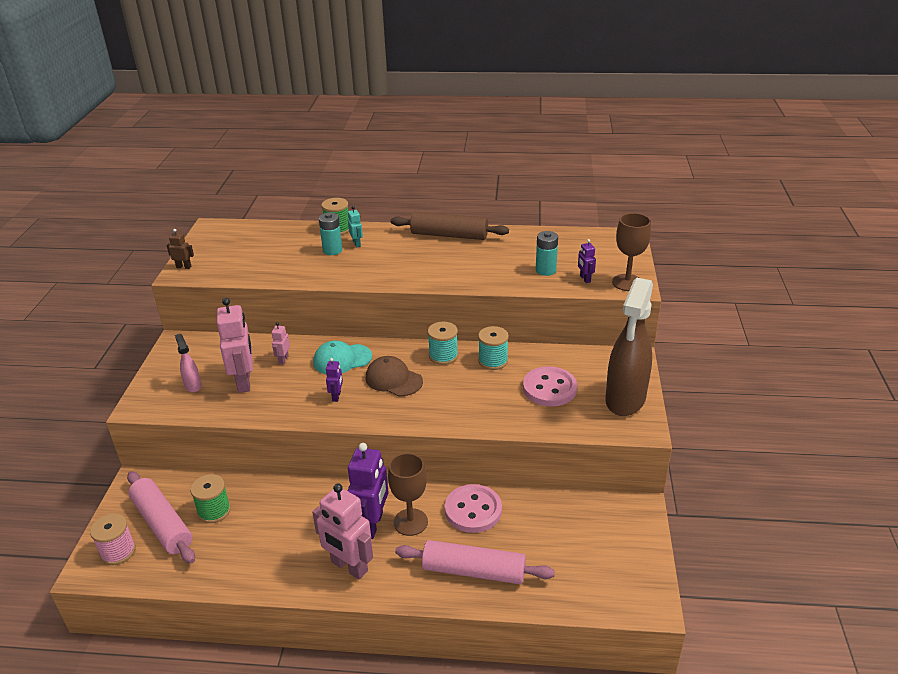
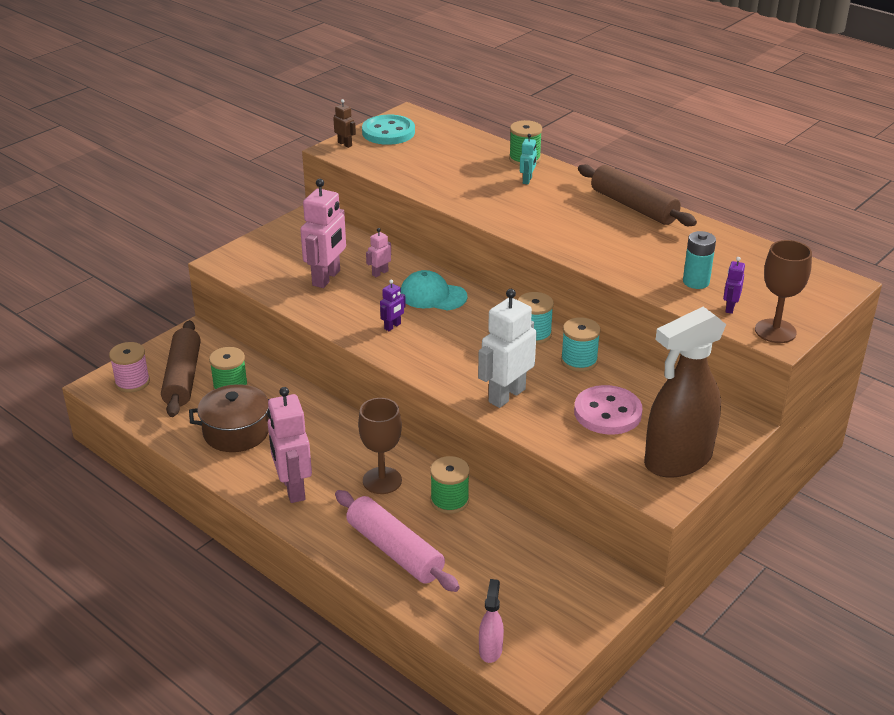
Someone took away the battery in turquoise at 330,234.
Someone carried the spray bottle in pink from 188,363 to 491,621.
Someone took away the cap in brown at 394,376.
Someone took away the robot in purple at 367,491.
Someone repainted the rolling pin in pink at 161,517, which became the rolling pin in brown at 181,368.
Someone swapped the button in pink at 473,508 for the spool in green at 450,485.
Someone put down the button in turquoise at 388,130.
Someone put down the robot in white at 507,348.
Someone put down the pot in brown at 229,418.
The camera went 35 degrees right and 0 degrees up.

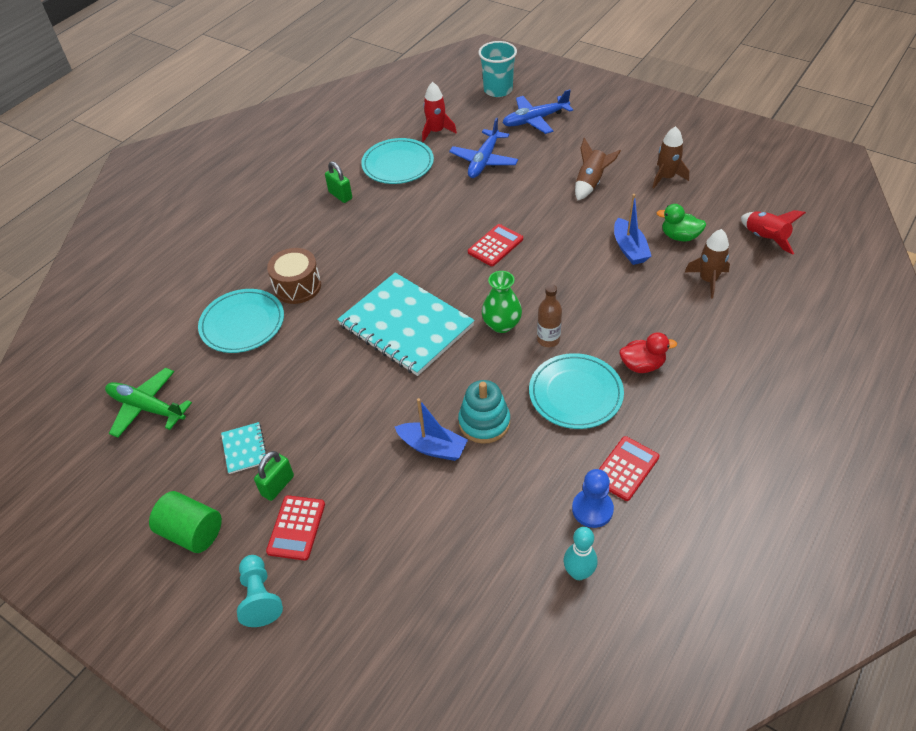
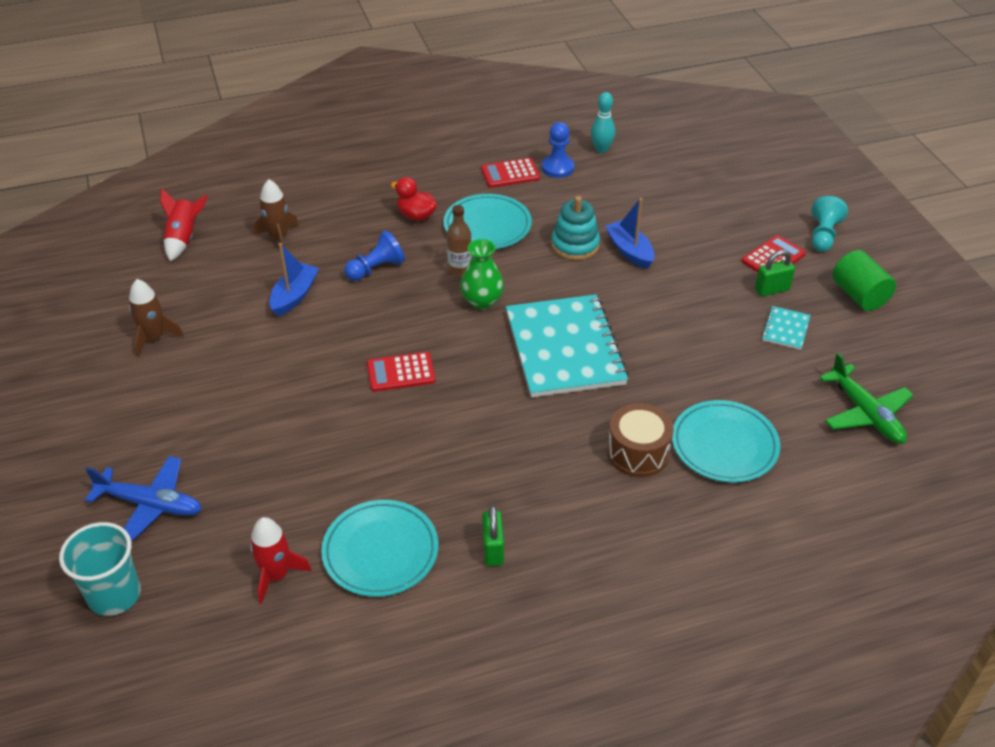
Someone took away the plane in blue at 483,148.
Someone took away the rocket in brown at 598,169.
Someone took away the duck in green at 681,223.
Someone put down the pawn in blue at 374,255.
The camera went 145 degrees left and 5 degrees down.

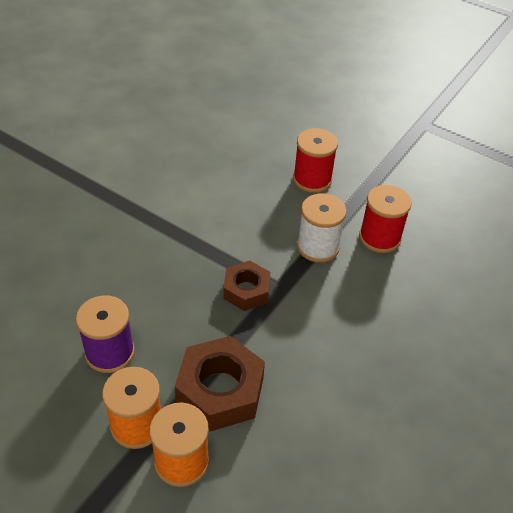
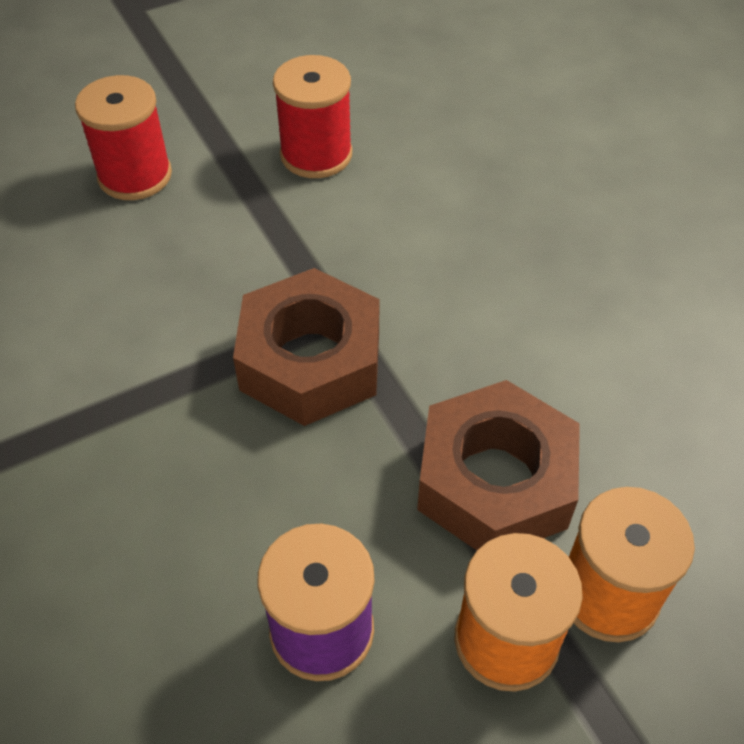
Someone took away the spool in white at 322,228.
Someone scaled the nut in brown at 246,285 by 1.60.
The camera went 60 degrees left and 5 degrees up.

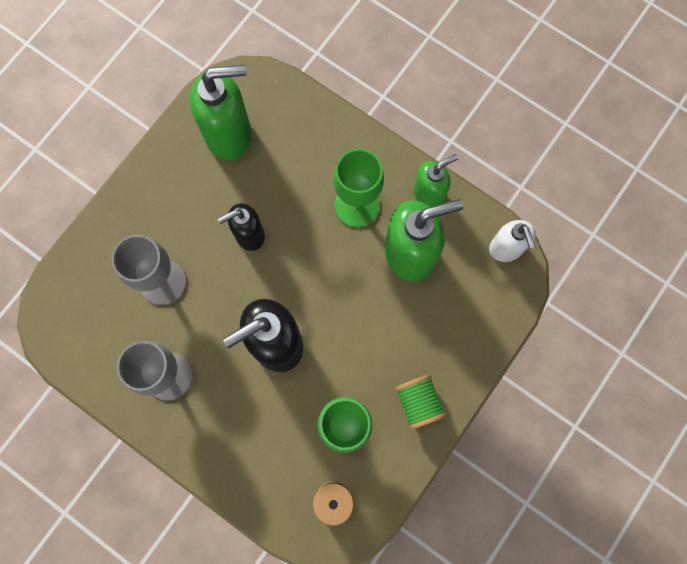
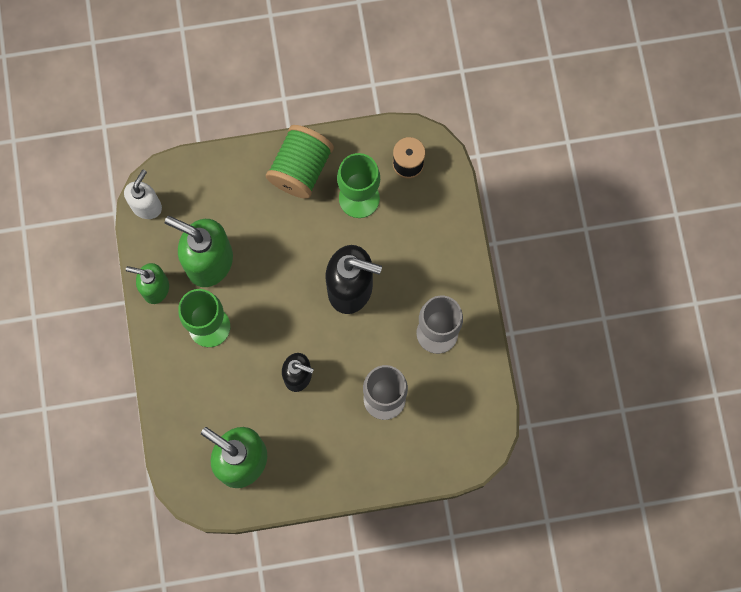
Someone scaled the spool in green at 420,402 by 1.54.
The camera went 135 degrees left and 0 degrees up.

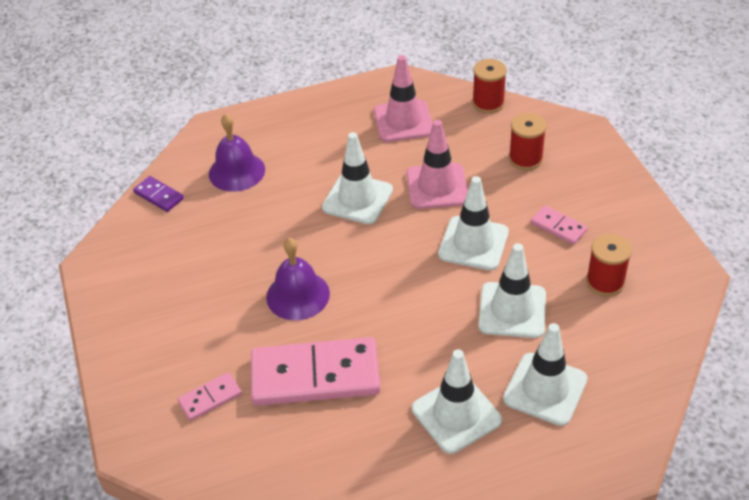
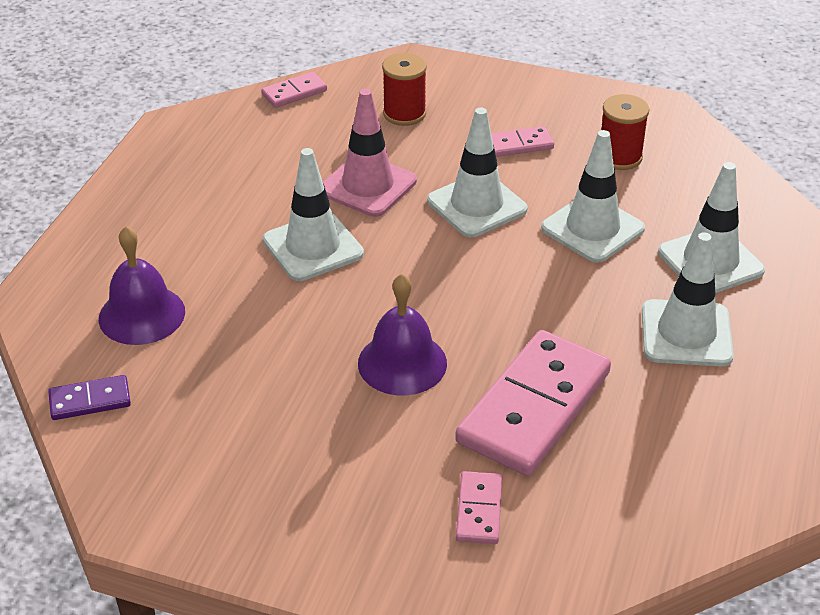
Someone took away the traffic cone in pink at 403,98.
Someone swapped the spool in red at 489,86 for the domino in pink at 294,90.
The camera went 55 degrees left and 5 degrees down.

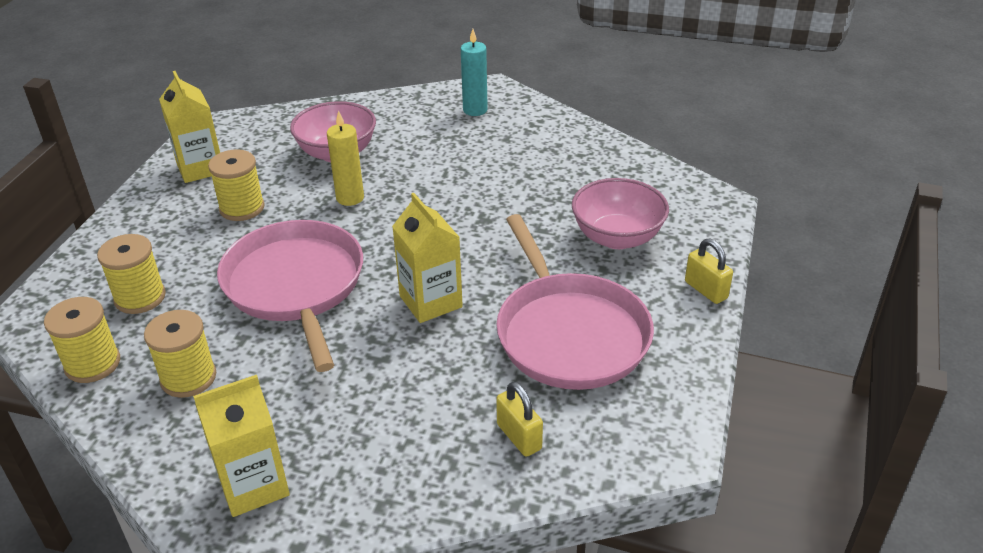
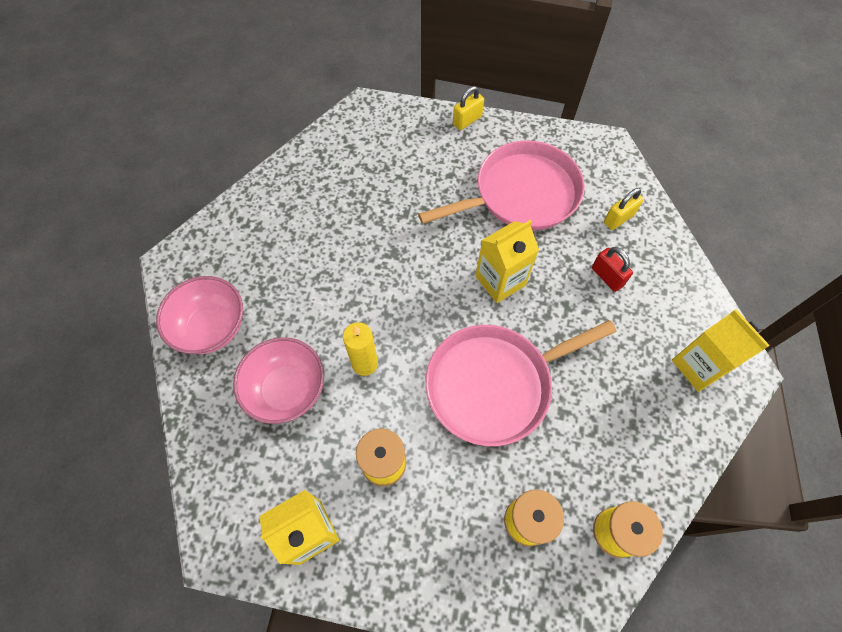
Someone took away the candle in turquoise at 474,72.
Someone carried the bowl in pink from 620,213 to 199,315.
Someone took away the spool in yellow at 180,354.
Someone put down the padlock in red at 612,269.
The camera went 95 degrees left and 25 degrees up.

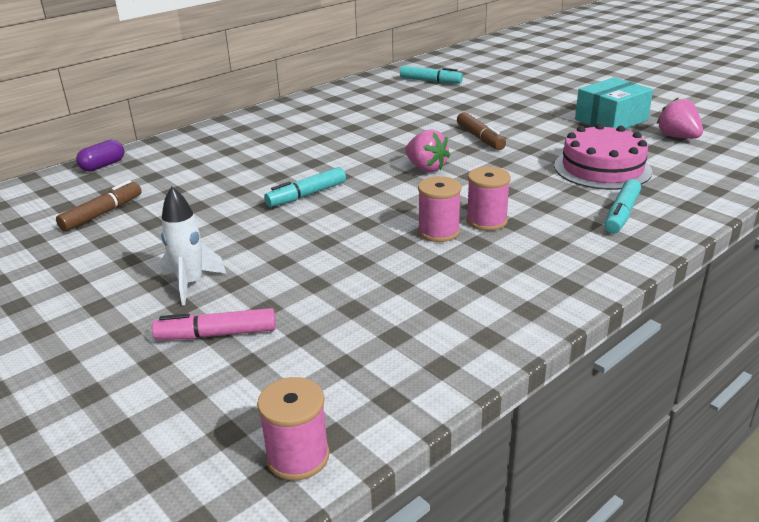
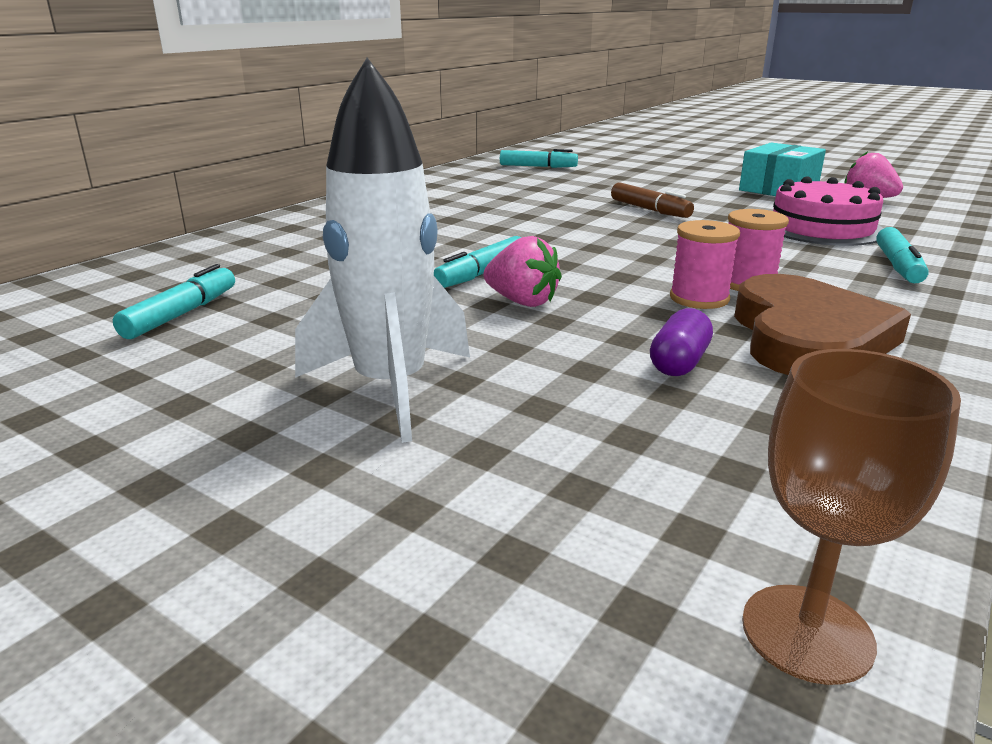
Someone carried the strawberry in pink from 427,151 to 522,271.
Someone carried the capsule in purple from 100,156 to 681,342.
Someone repainted the marker in brown at 99,206, which became the marker in turquoise at 174,301.
Someone scaled the rocket in white at 194,246 by 1.72.
Someone took away the marker in pink at 214,324.
Someone swapped the spool in pink at 293,428 for the goblet in brown at 851,517.
Someone put down the heart in brown at 822,324.
The camera went 15 degrees left and 5 degrees down.

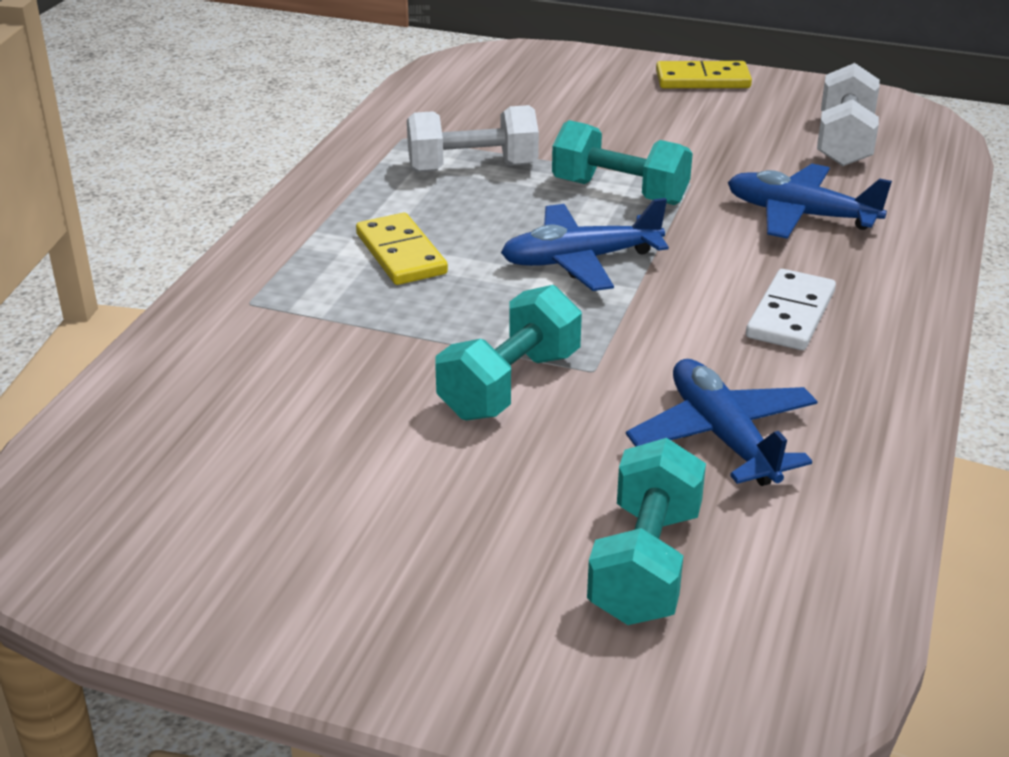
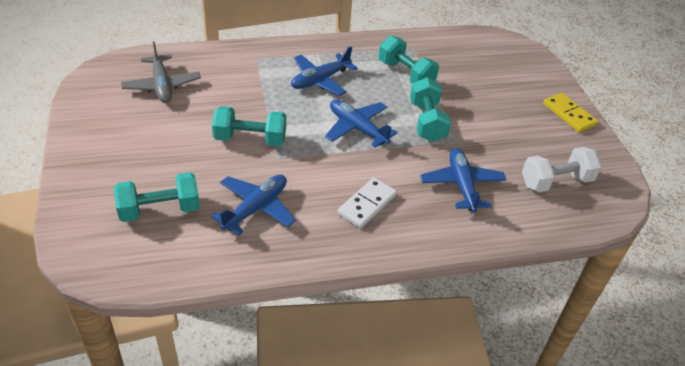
Someone repainted the dumbbell in white at 473,138, which became the dumbbell in turquoise at 409,60.
Someone swapped the domino in yellow at 402,249 for the plane in blue at 324,71.
Someone rotated the domino in white at 791,309 by 45 degrees counterclockwise.
Someone put down the plane in grey at 161,72.
The camera went 55 degrees right and 10 degrees up.

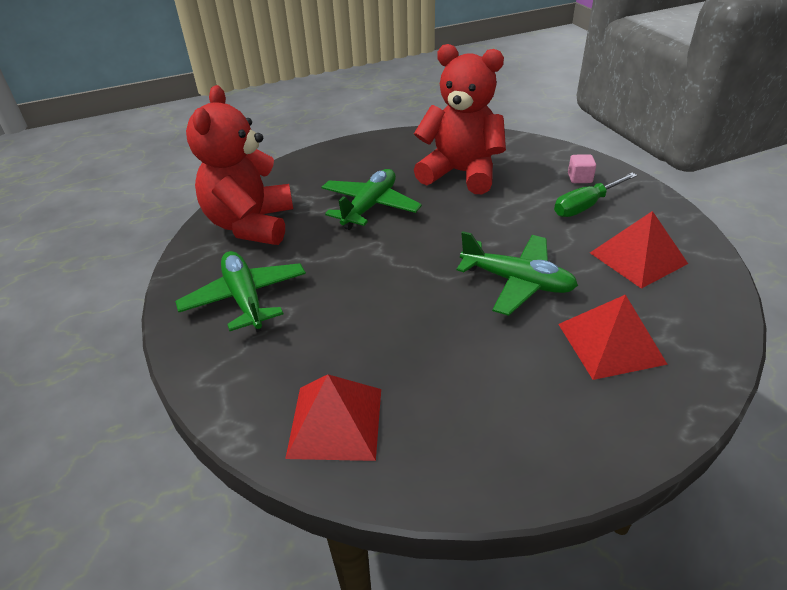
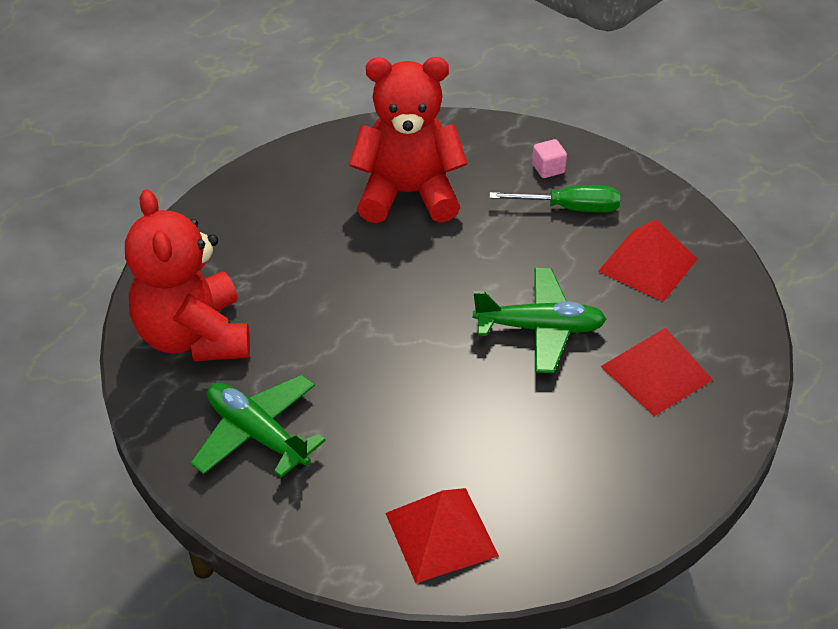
Someone took away the plane in green at 371,199.
Someone rotated the screwdriver in green at 595,195 by 120 degrees counterclockwise.
The camera went 25 degrees left and 5 degrees up.

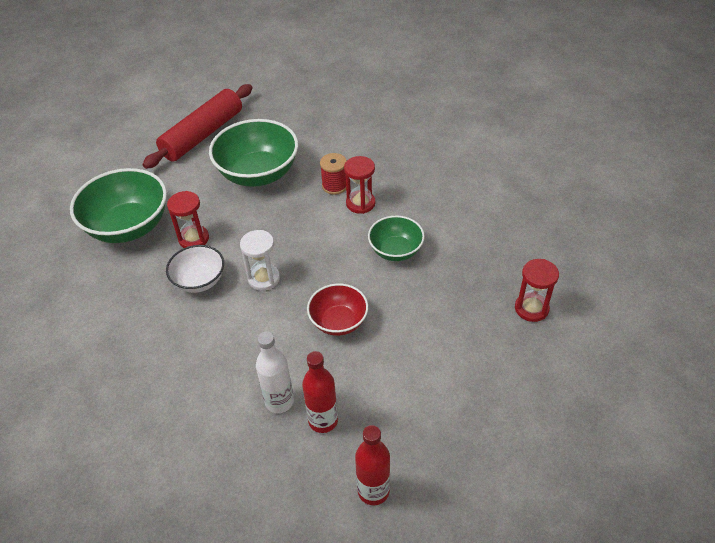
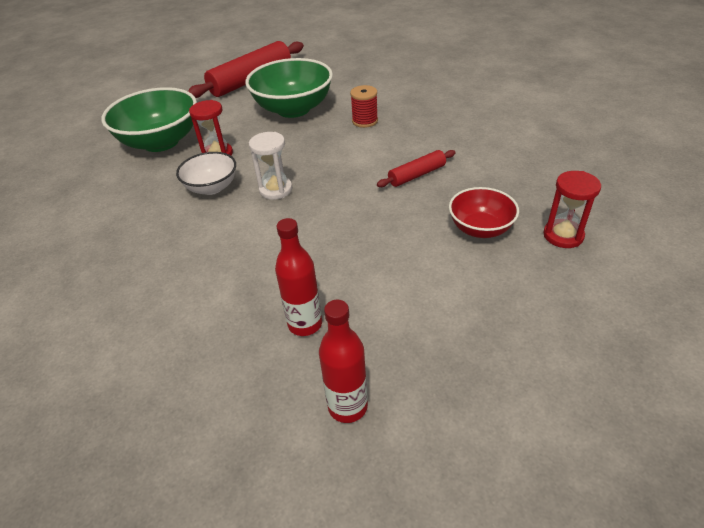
Someone took away the hourglass in red at 359,185.
Someone swapped the bowl in green at 396,238 for the rolling pin in red at 416,168.
Someone carried the bowl in red from 337,310 to 484,212.
Someone took away the bottle in white at 275,372.
The camera went 10 degrees right and 5 degrees down.

